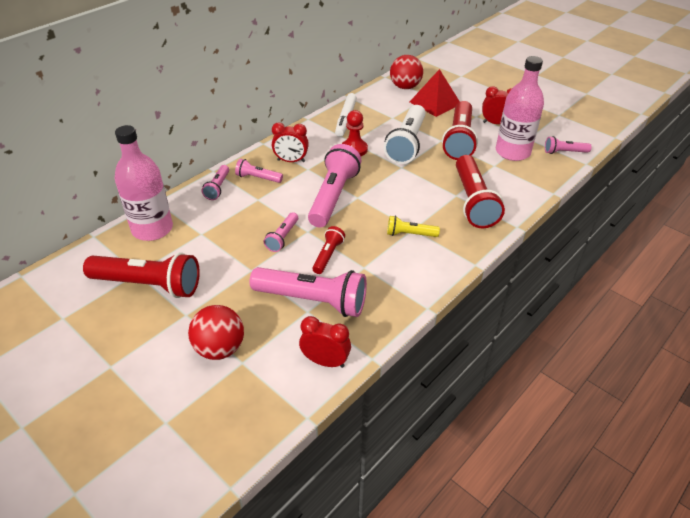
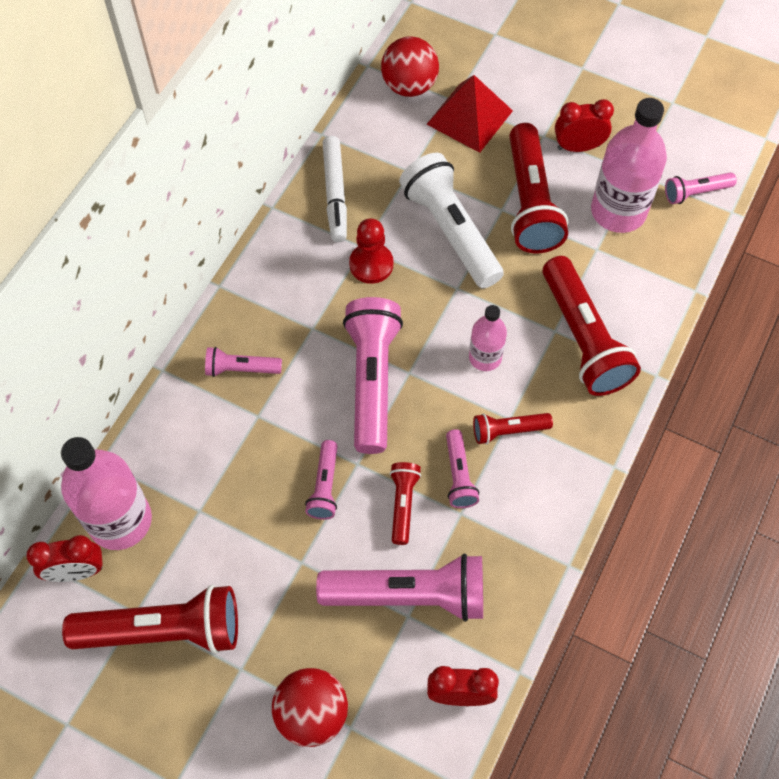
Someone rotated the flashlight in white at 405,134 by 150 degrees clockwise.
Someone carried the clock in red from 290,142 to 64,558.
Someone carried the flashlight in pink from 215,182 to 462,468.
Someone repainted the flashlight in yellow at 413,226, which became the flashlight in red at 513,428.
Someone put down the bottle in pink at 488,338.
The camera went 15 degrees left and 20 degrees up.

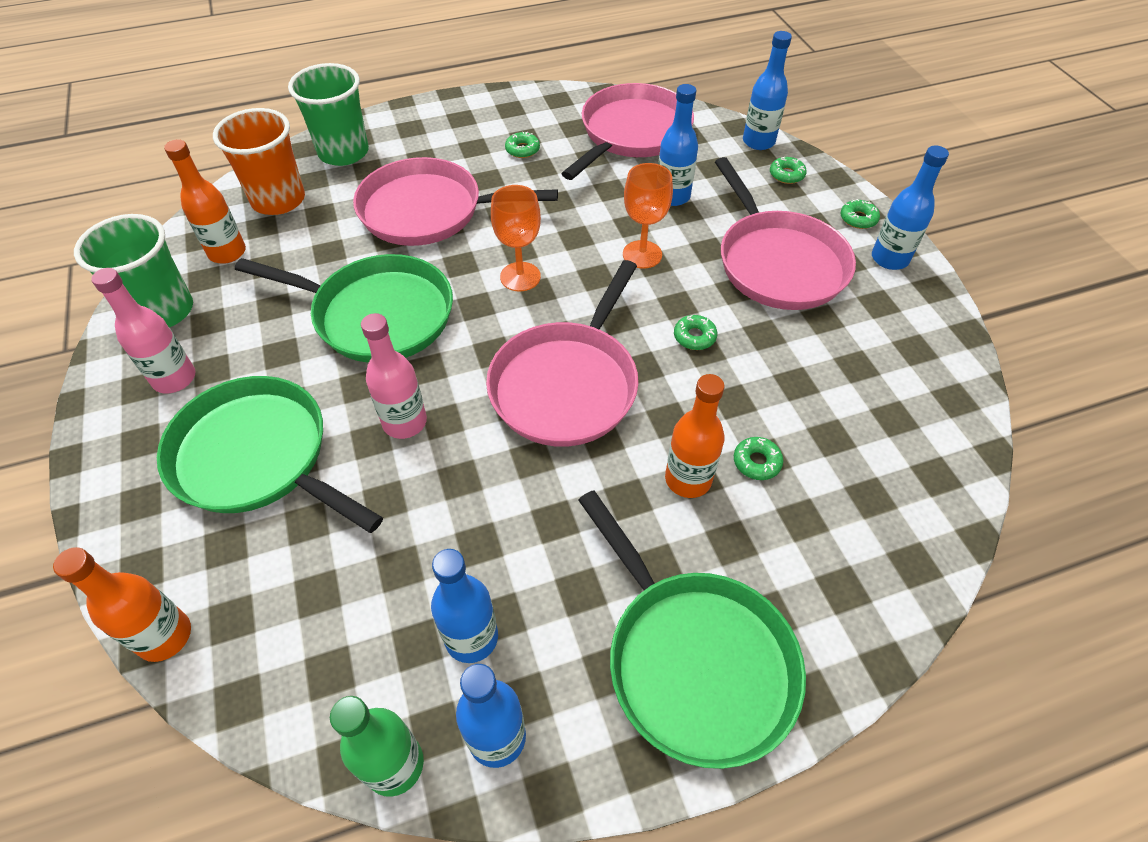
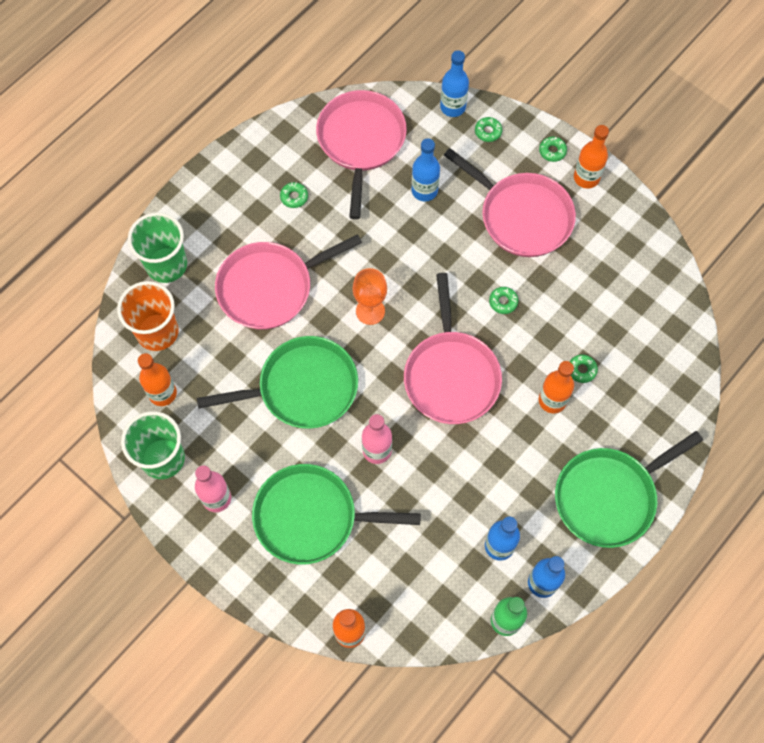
Someone repainted the bottle in blue at 910,208, which became the bottle in orange at 591,157.
Someone took away the goblet in orange at 648,216.
Someone rotated the pan in green at 692,629 by 120 degrees clockwise.
The camera went 30 degrees left and 15 degrees up.

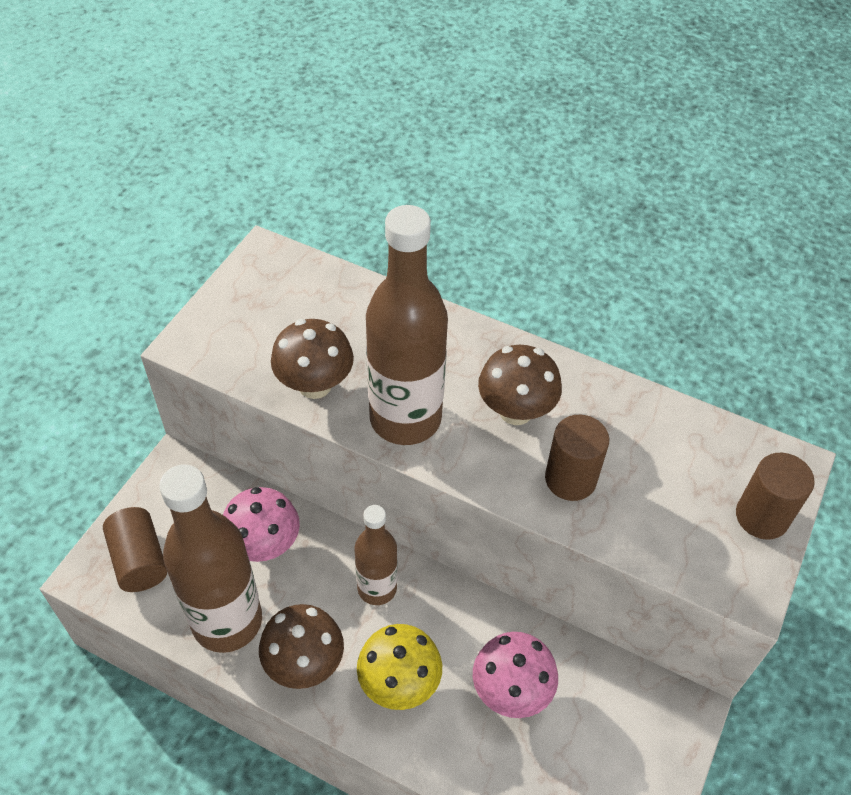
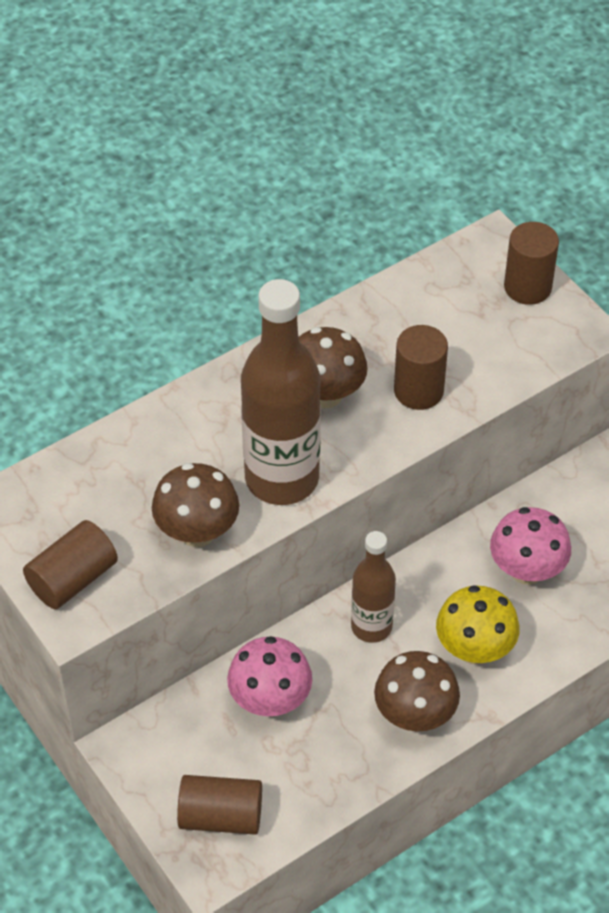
Someone took away the bottle in brown at 210,558.
Someone put down the cylinder in brown at 70,564.
The camera went 60 degrees left and 0 degrees up.

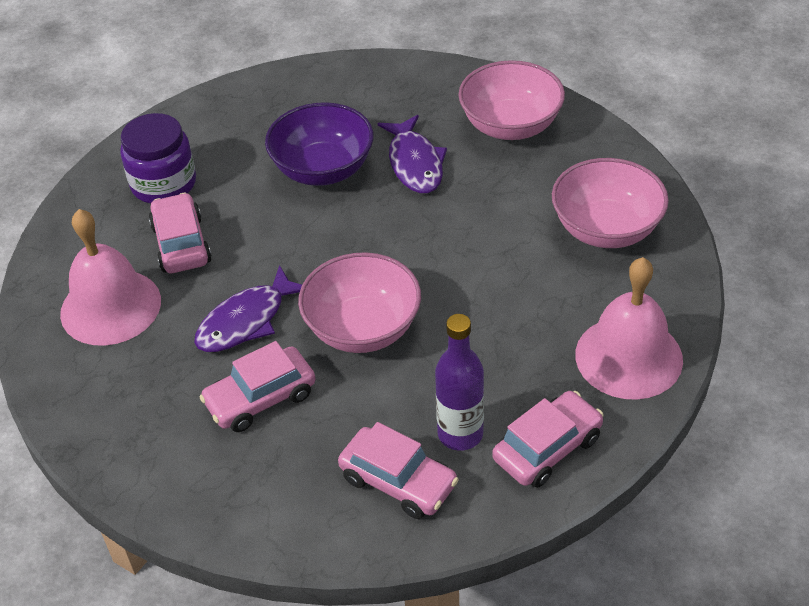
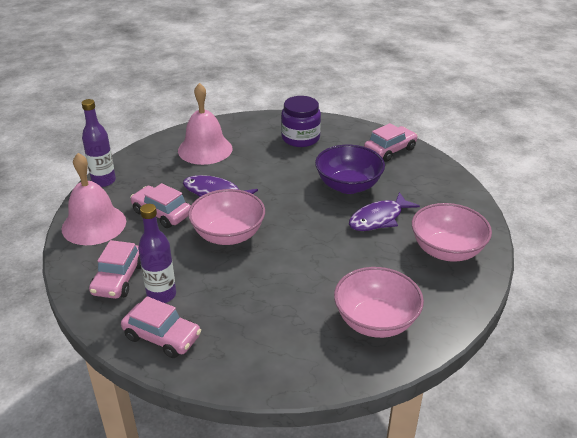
Someone carried the car in pink from 180,233 to 391,142.
Someone carried the bell in pink from 629,328 to 94,199.
Someone put down the bottle in purple at 99,143.
The camera went 65 degrees right and 10 degrees down.

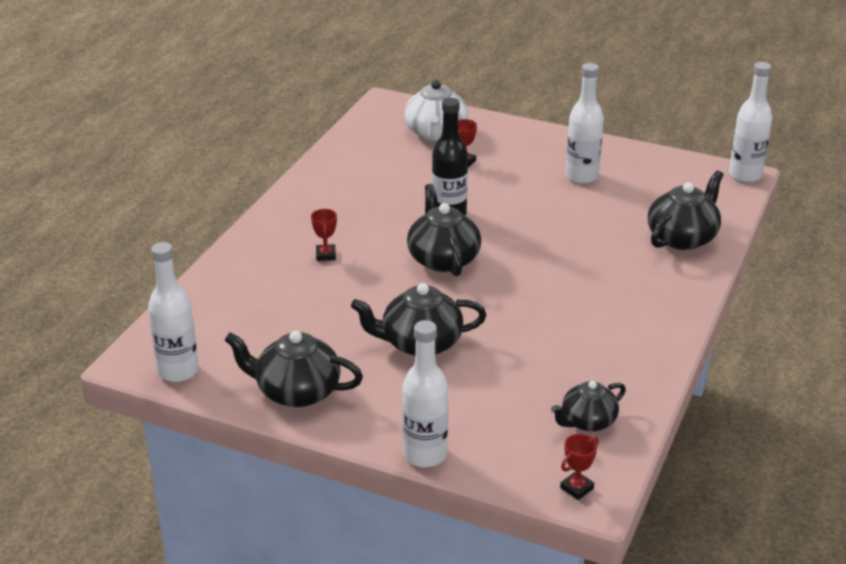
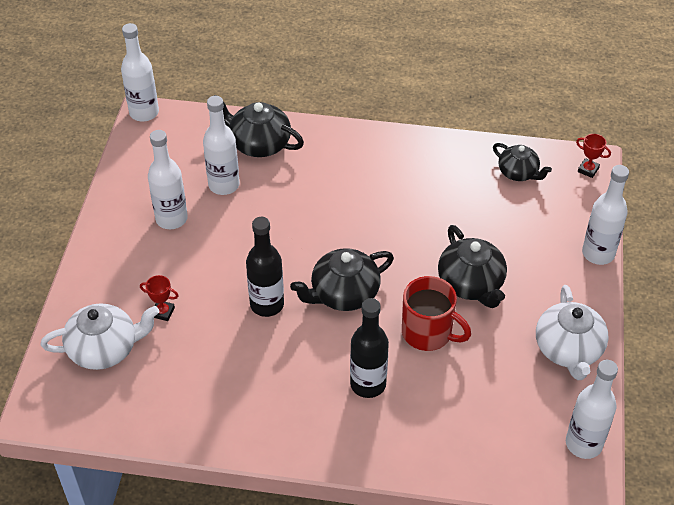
Someone swapped the trophy in red at 324,235 for the bottle in black at 369,348.
Someone repainted the teapot in black at 294,369, which became the teapot in white at 572,332.
Someone put down the bottle in white at 221,145.
Someone put down the mug in red at 436,313.
The camera went 105 degrees left and 15 degrees up.

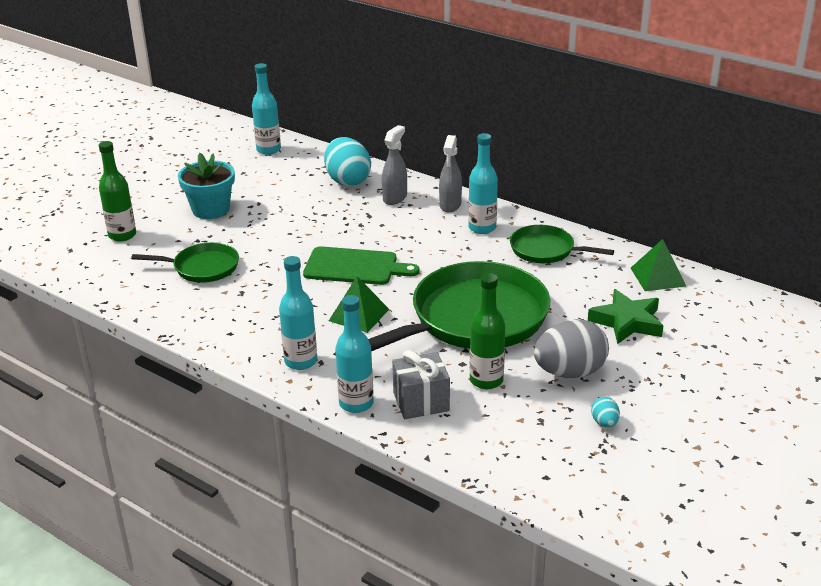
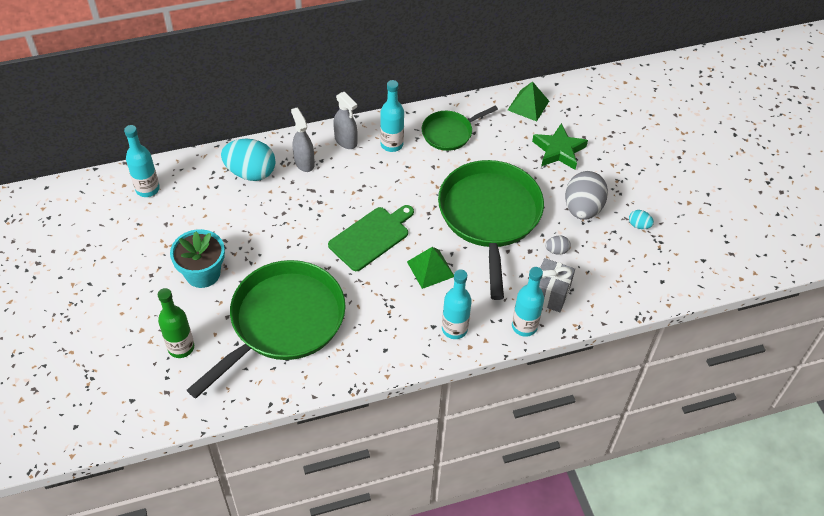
Someone scaled the pan in green at 185,262 by 1.96.
Someone swapped the bottle in green at 487,331 for the egg in grey at 558,245.
The camera went 55 degrees left and 20 degrees up.

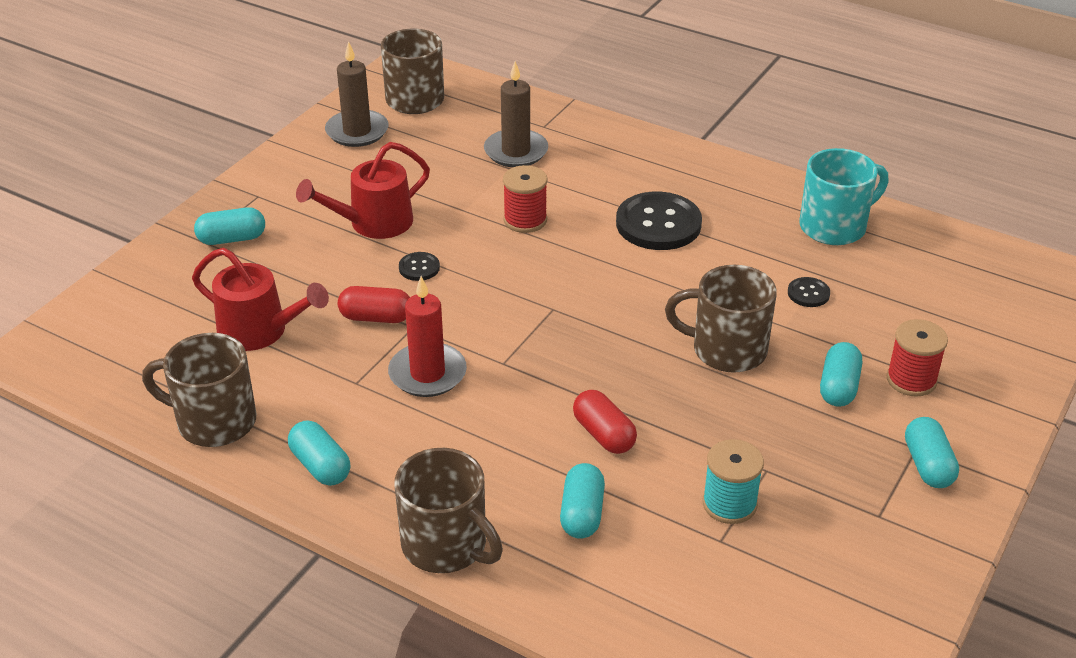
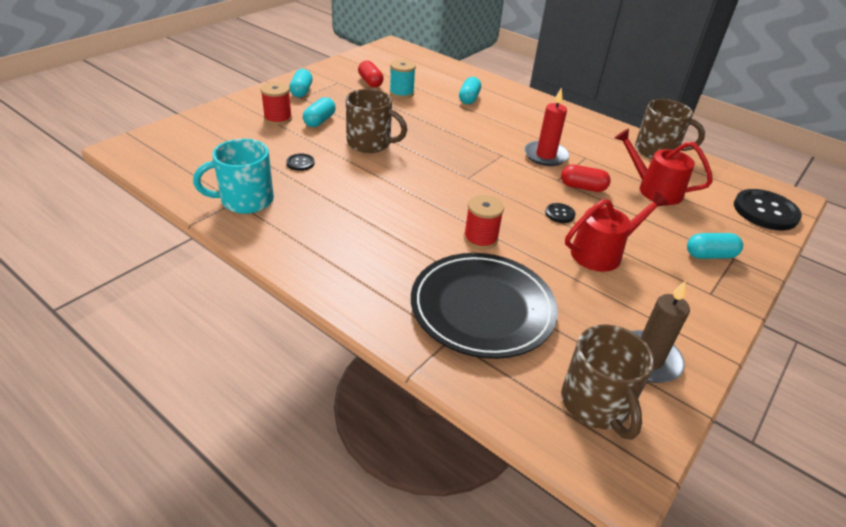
Someone swapped the candle in brown at 516,114 for the plate in black at 484,306.
Someone carried the button in black from 659,221 to 768,209.
Someone carried the capsule in red from 605,422 to 371,74.
Someone took away the capsule in turquoise at 319,453.
Someone took away the mug in brown at 449,510.
The camera went 175 degrees left and 0 degrees up.

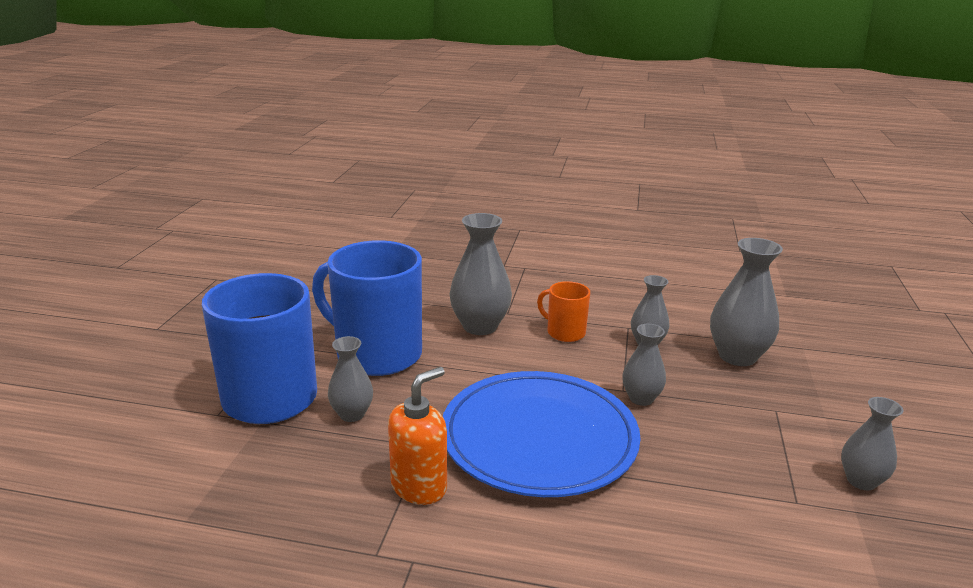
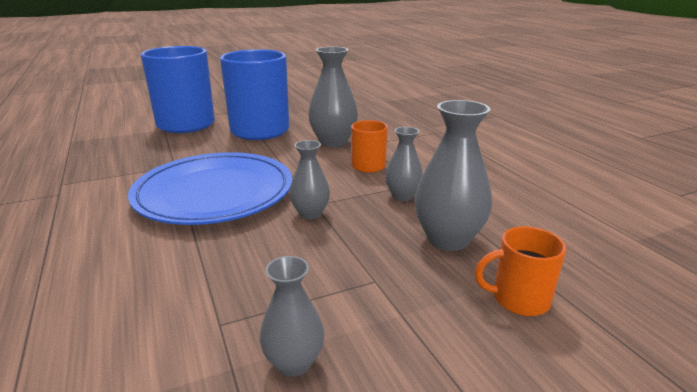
Someone took away the vase in grey at 350,379.
Someone took away the soap dispenser in orange at 417,436.
Someone put down the mug in orange at 521,271.
The camera went 55 degrees right and 0 degrees up.

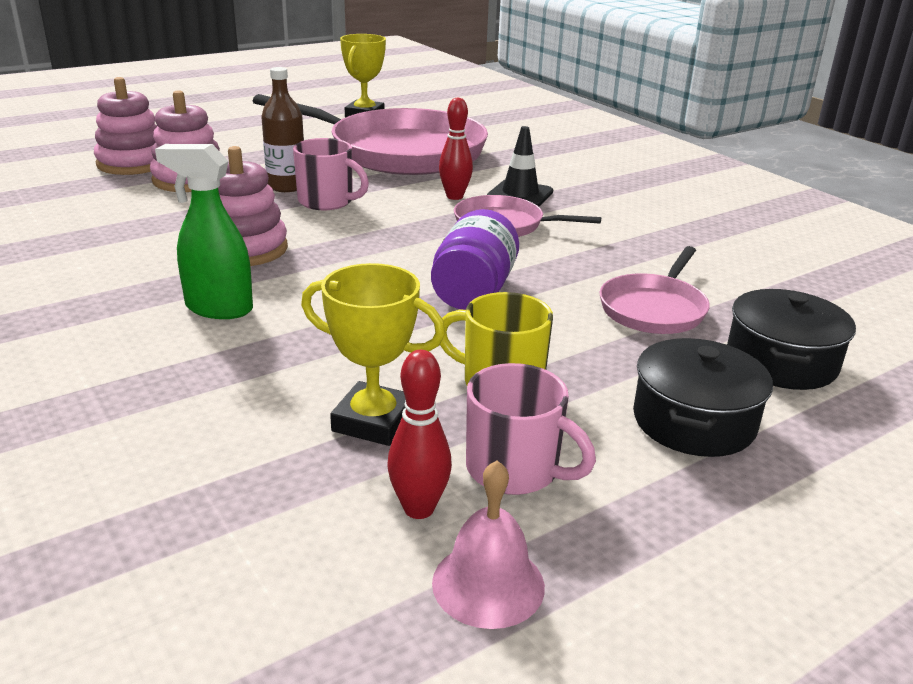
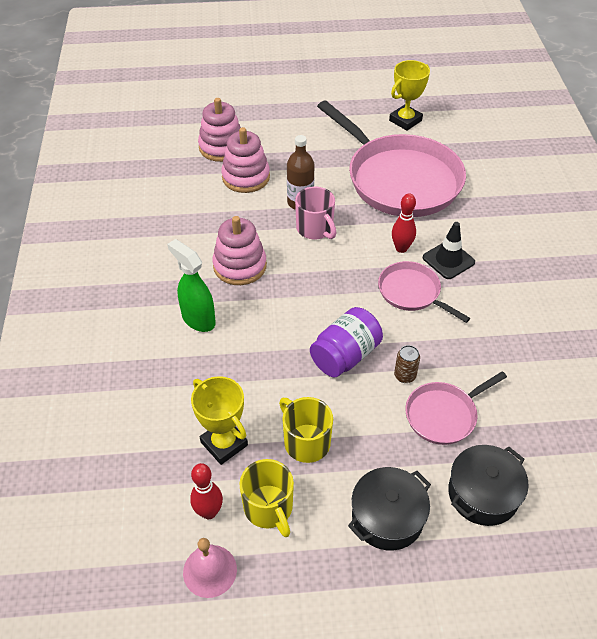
Someone repainted the mug in pink at 531,429, which became the mug in yellow at 266,498.
Someone put down the can in brown at 407,364.
The camera went 30 degrees right and 20 degrees up.

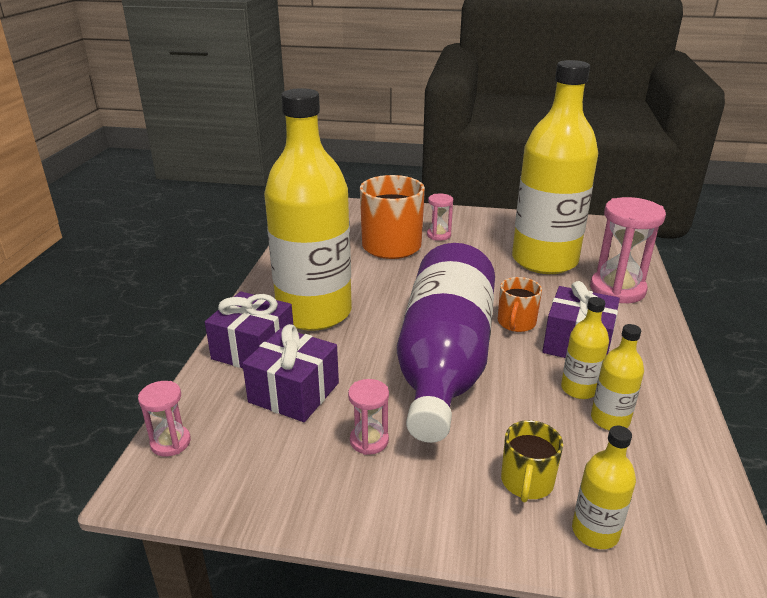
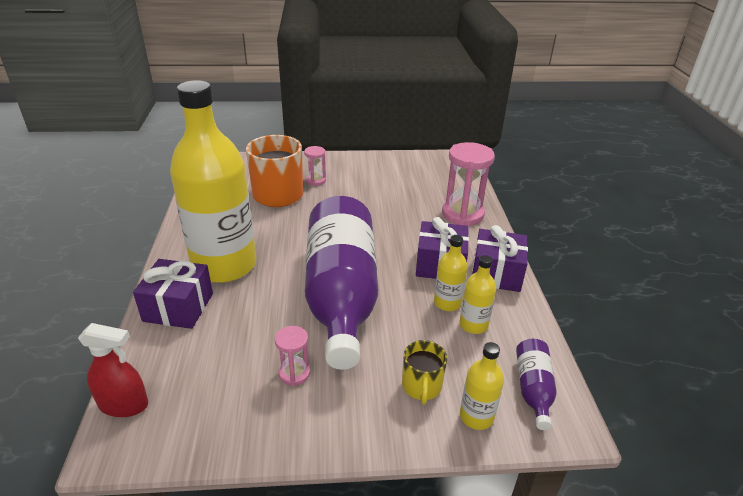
Someone took away the bottle in yellow at 555,167.
Someone took away the mug in orange at 520,304.
Someone carried the gift in purple from 290,373 to 500,258.
Someone swapped the hourglass in pink at 164,419 for the spray bottle in red at 113,370.
Someone put down the bottle in purple at 536,384.
The camera went 15 degrees left and 5 degrees up.

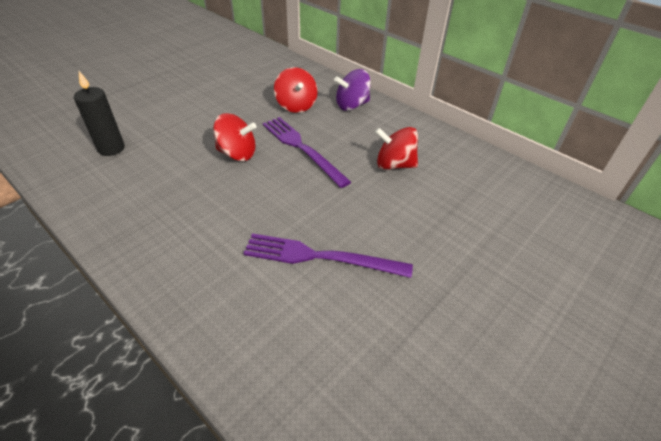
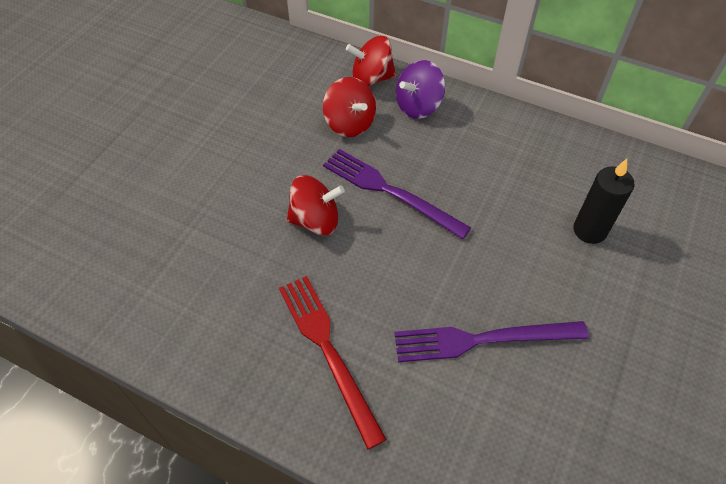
Someone carried the candle in black from 99,113 to 604,201.
Someone carried the spinning top in red from 396,148 to 371,61.
Someone put down the fork in red at 333,363.
The camera went 15 degrees left and 10 degrees up.

